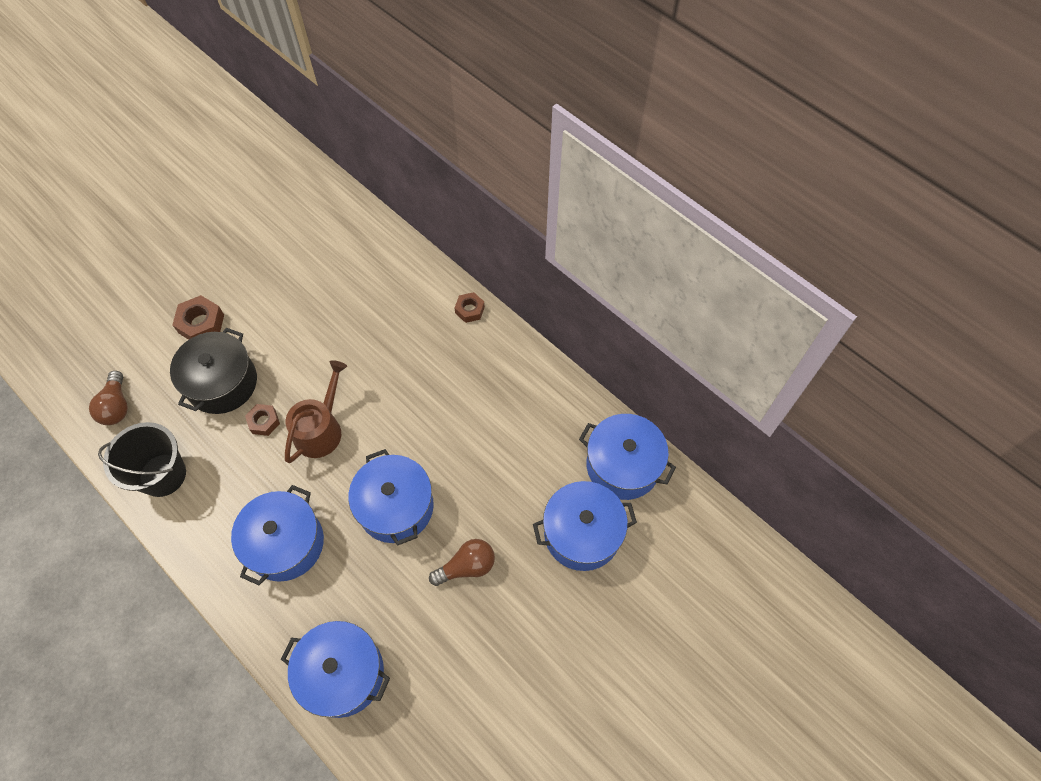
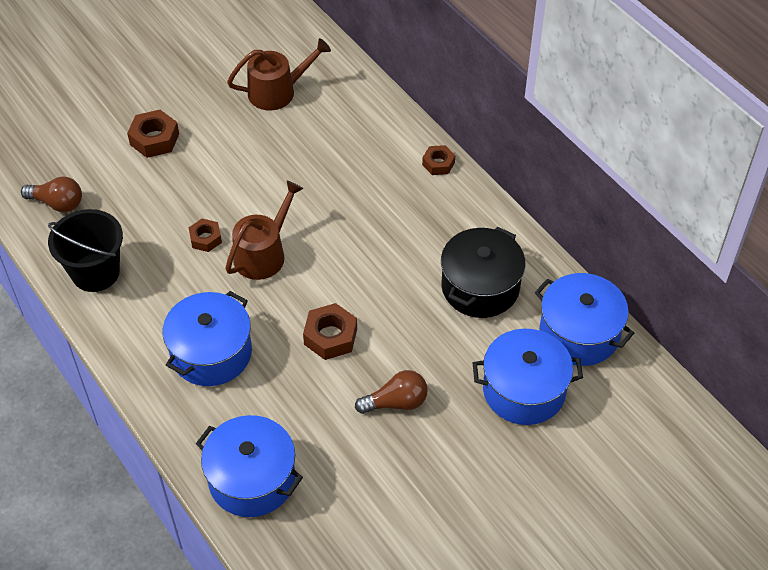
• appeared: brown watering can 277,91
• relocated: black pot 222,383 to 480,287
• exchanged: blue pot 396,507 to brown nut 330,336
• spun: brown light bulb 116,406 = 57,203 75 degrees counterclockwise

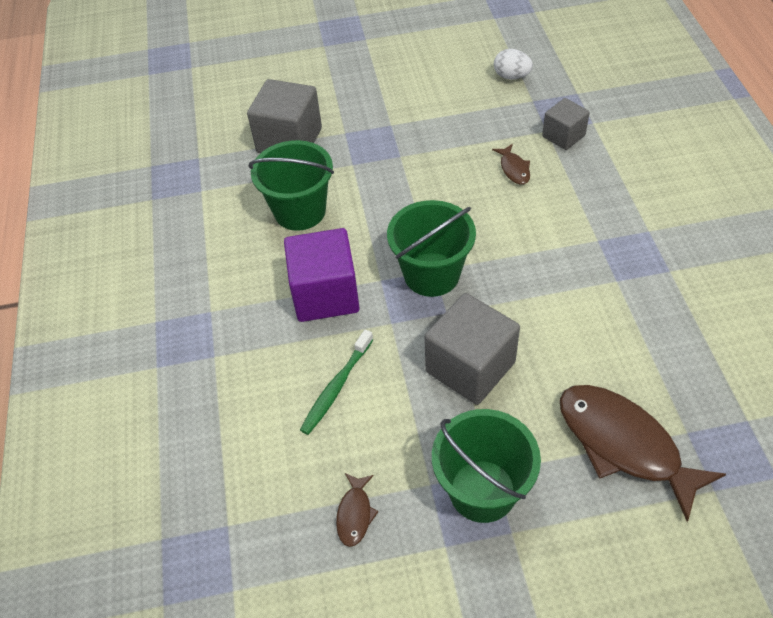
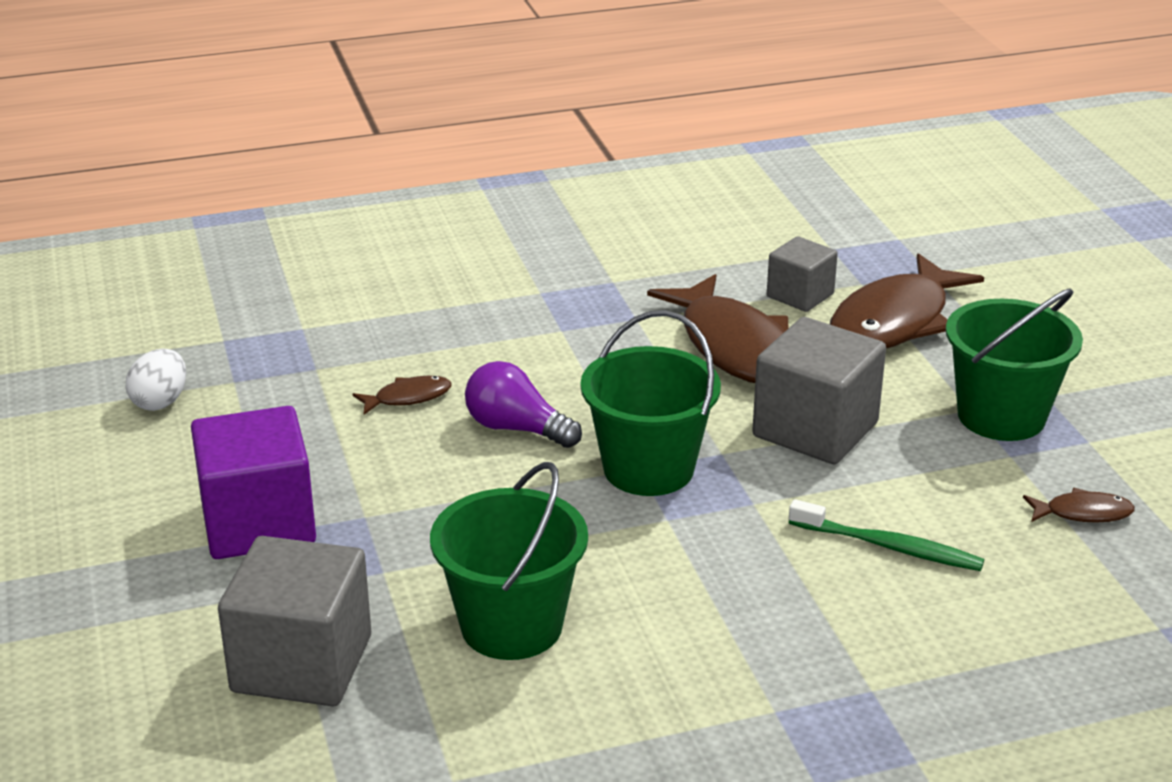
• appeared: purple light bulb 516,428
• appeared: brown fish 734,347
• relocated: purple cube 325,294 to 258,523
• relocated: grey cube 563,136 to 800,295

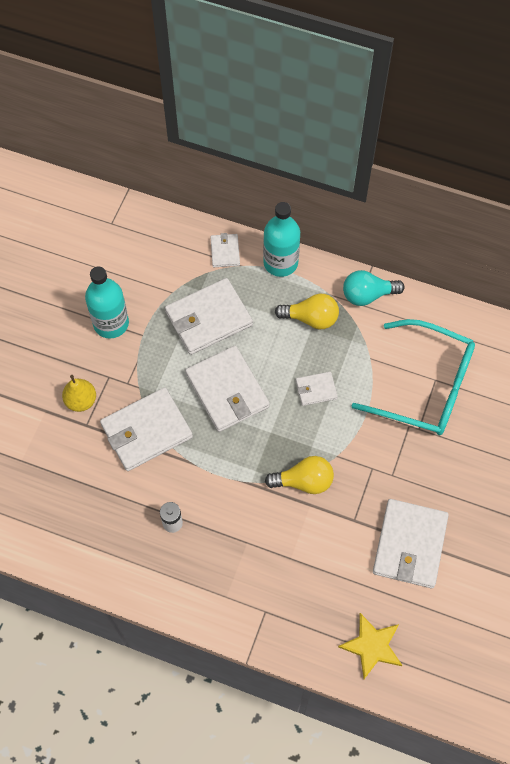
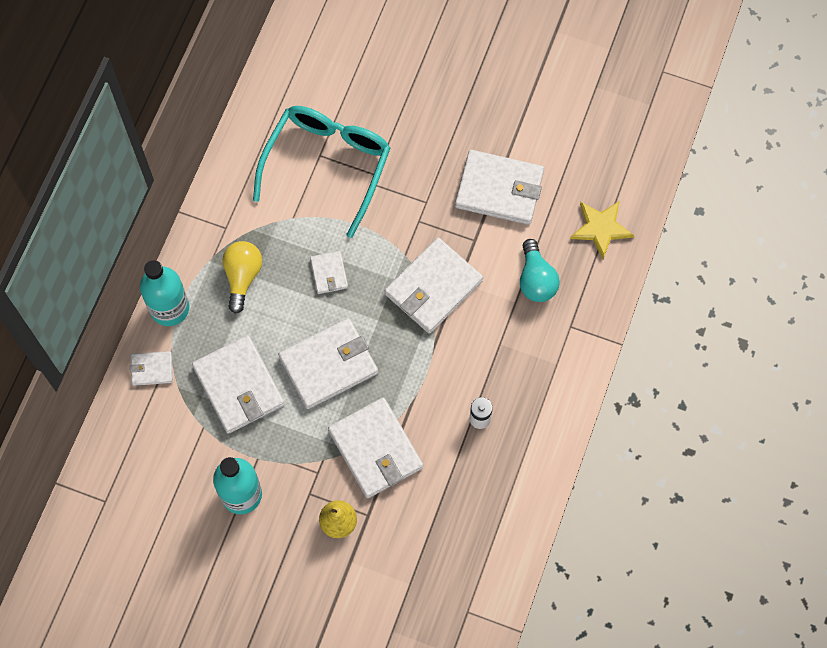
• relocated: turquoise light bulb 367,295 to 536,280
• exchanged: yellow light bulb 304,481 to white wallet 433,287

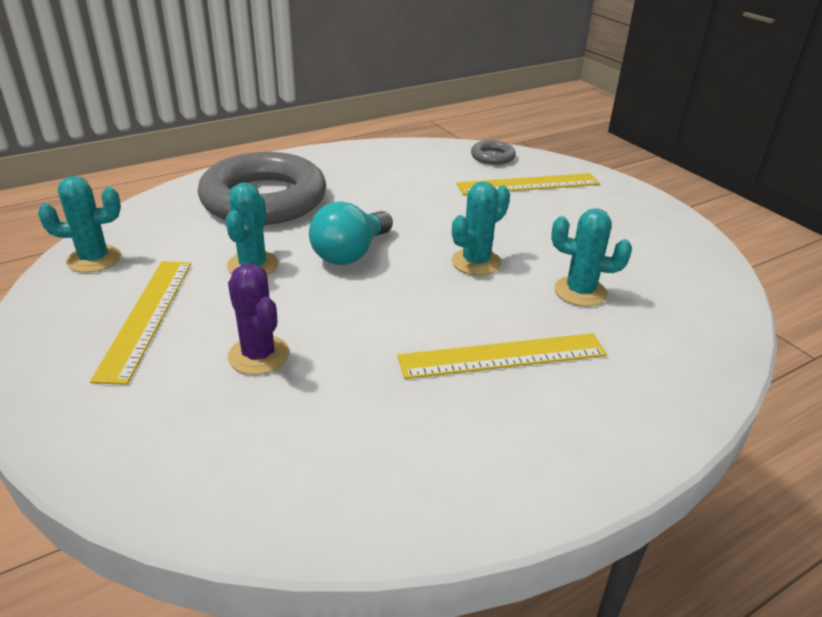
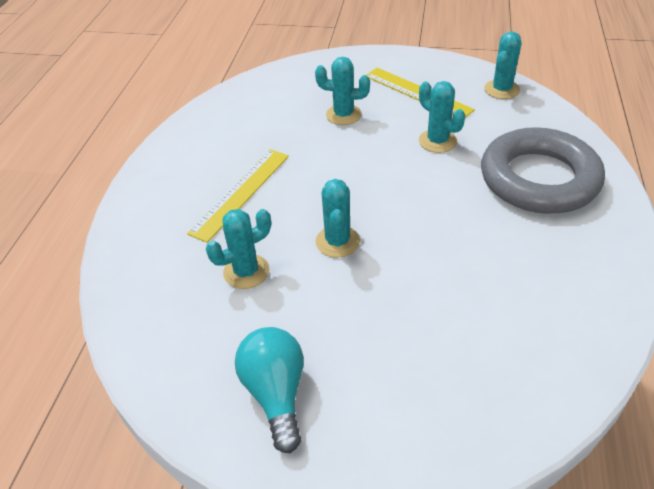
• missing: yellow ruler 528,184
• missing: grey ring 492,157
• relocated: turquoise light bulb 350,253 to 276,393
• colour: purple cactus 258,355 to turquoise cactus 343,115

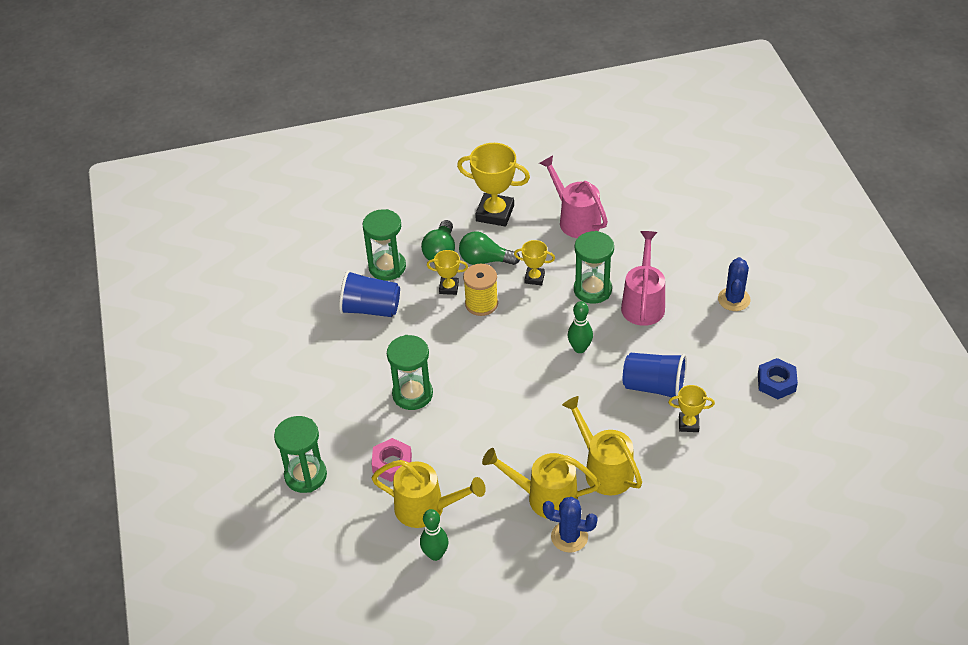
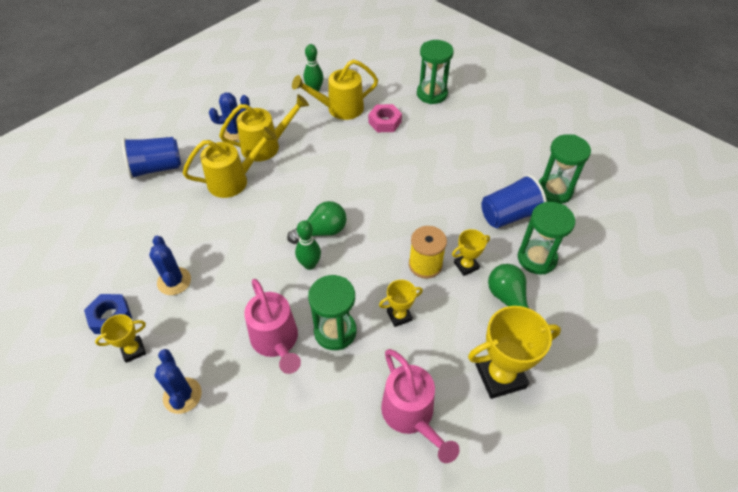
• appeared: blue cactus 174,281
• relocated: green hourglass 412,394 to 554,191
• relocated: green light bulb 485,260 to 321,232
• relocated: blue cup 654,387 to 156,168
• relocated: yellow trophy 688,424 to 133,350
• spun: pink watering can 575,219 = 412,416 45 degrees clockwise
• spun: yellow watering can 603,469 = 234,180 45 degrees counterclockwise

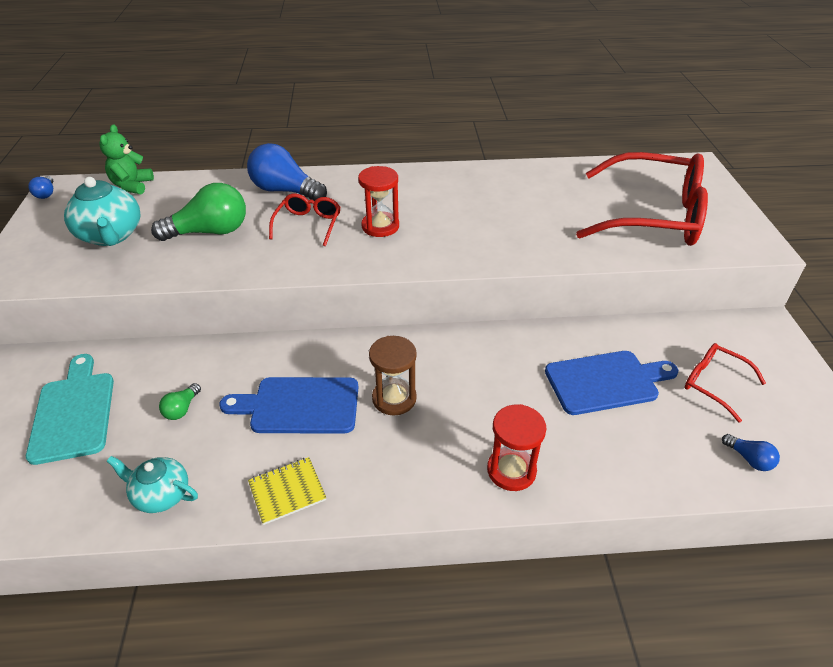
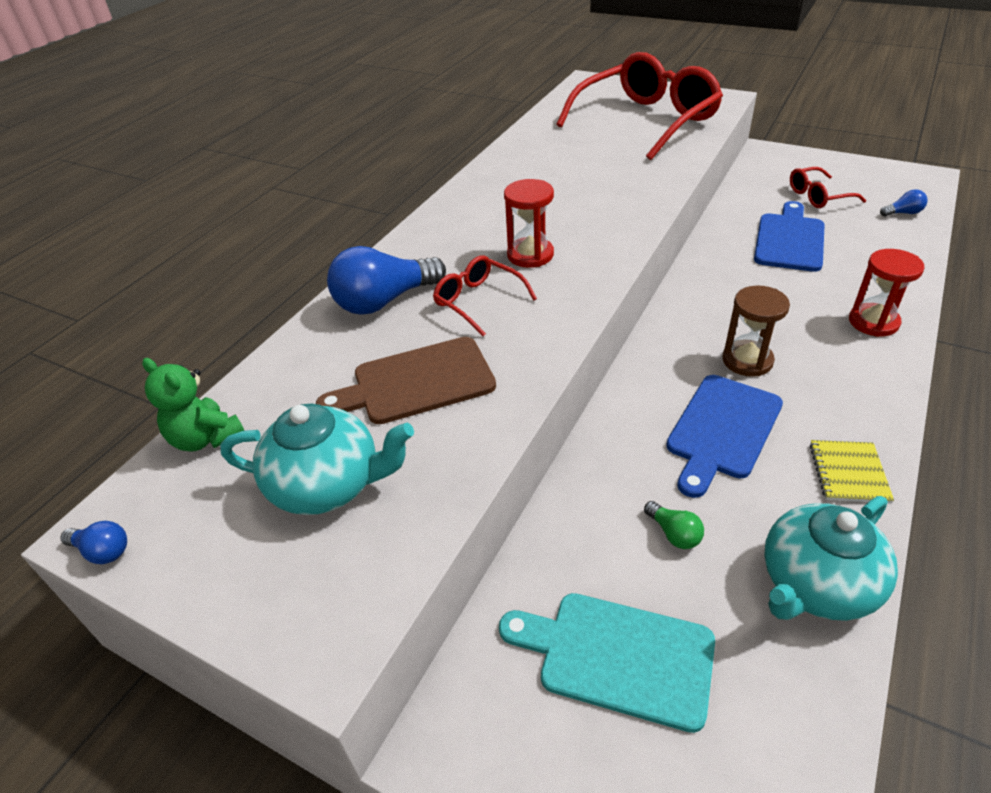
• exchanged: green light bulb 210,232 to brown cutting board 416,382
• size: turquoise teapot 161,495 = 816,585 x1.58

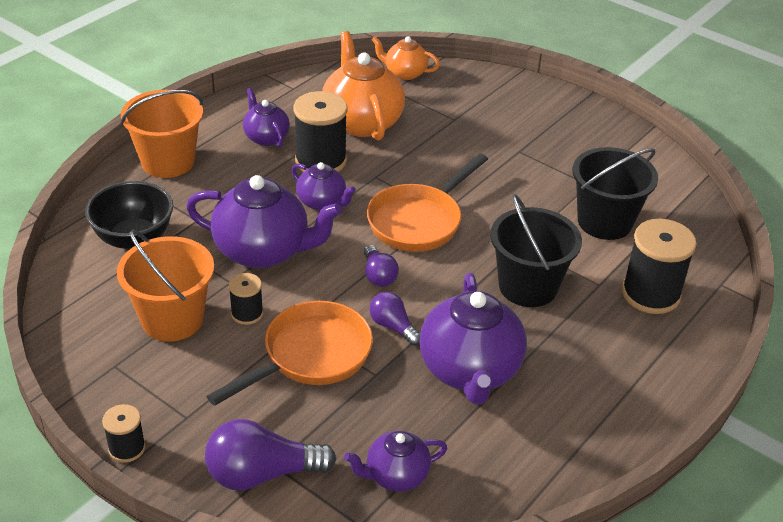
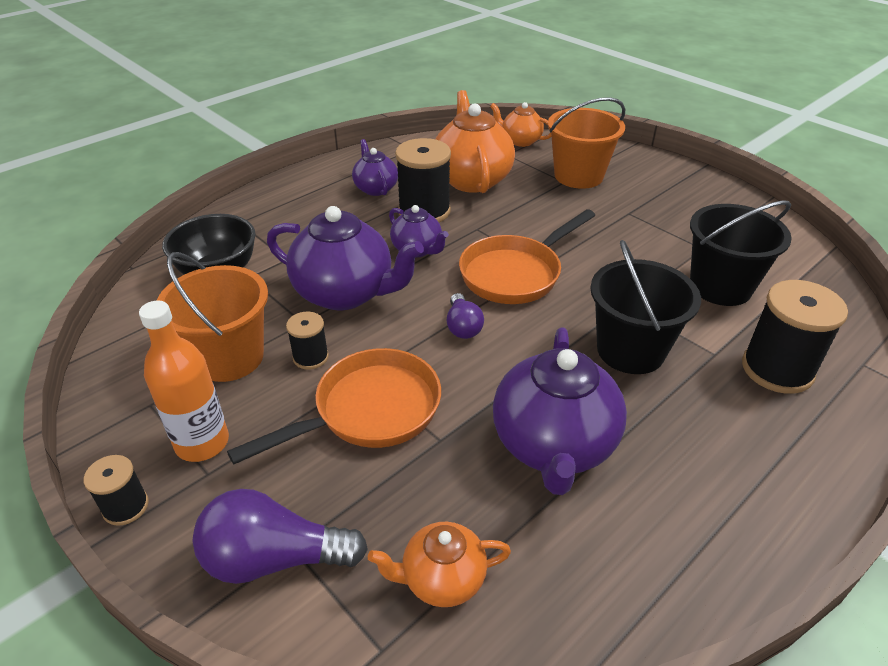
• missing: purple light bulb 393,326
• appeared: orange bottle 202,443
• relocated: orange bucket 168,162 to 578,176
• colour: purple teapot 395,475 to orange teapot 442,579

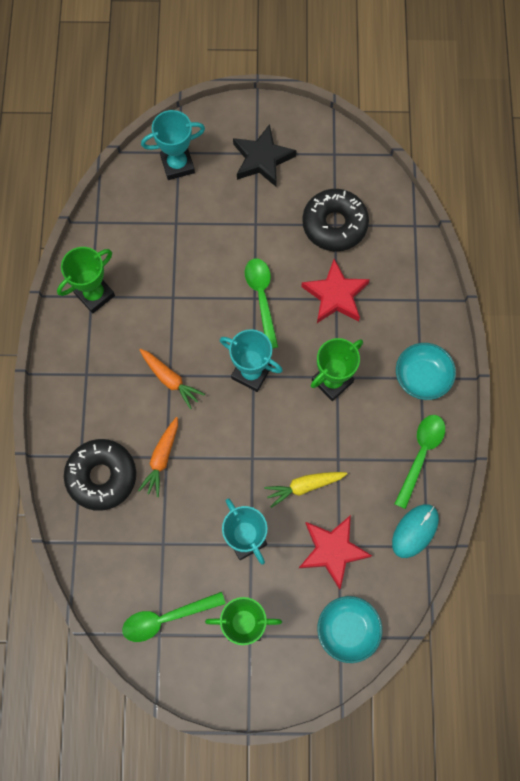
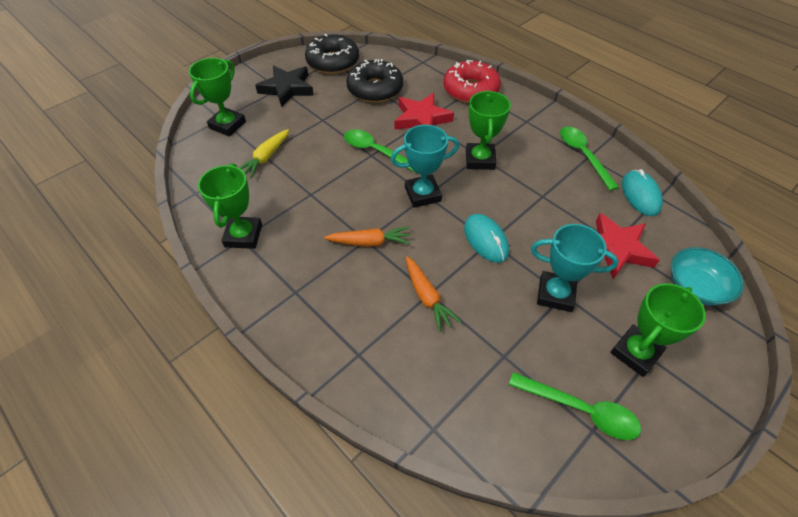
• missing: turquoise bowl 422,376
• appeared: red donut 470,90
• appeared: turquoise mouse 485,240
• relocated: black donut 102,476 to 333,62
• relocated: yellow carrot 304,486 to 266,158
• colour: turquoise trophy 177,165 to green trophy 227,125
• spun: green spoon 166,618 = 580,410 90 degrees counterclockwise

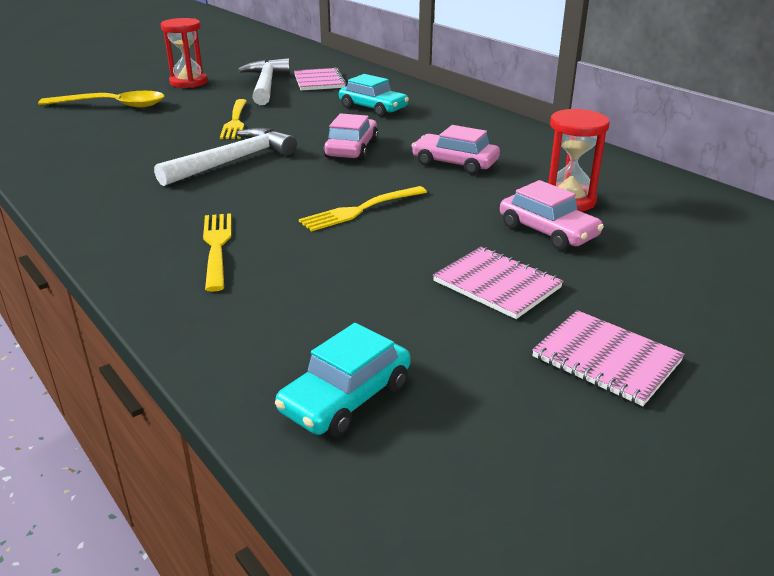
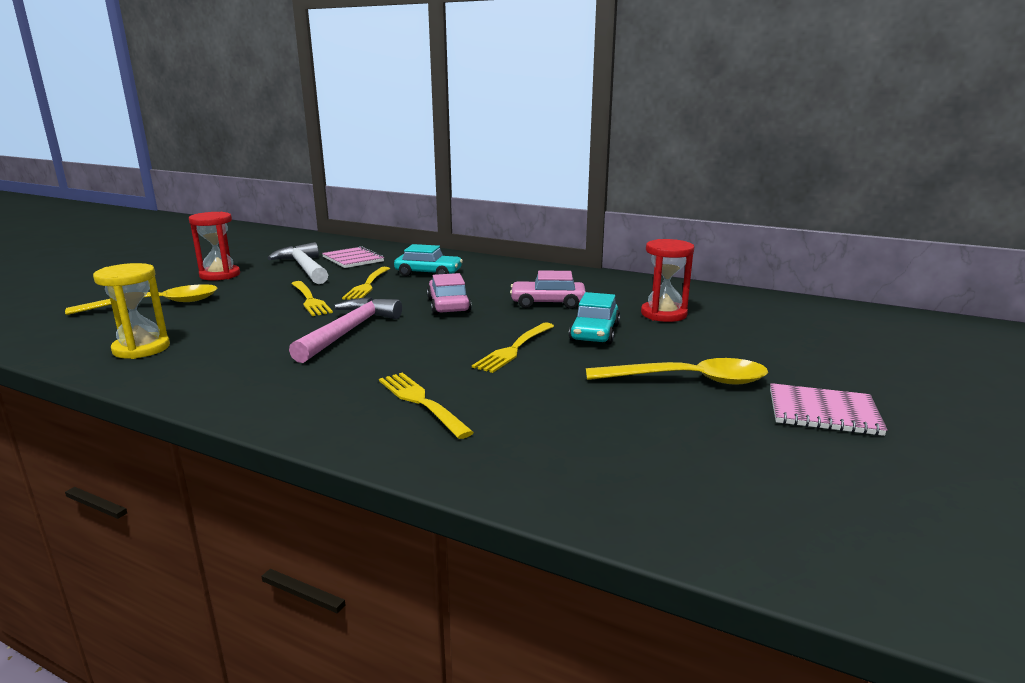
• missing: pink car 548,231
• appeared: yellow hourglass 141,348
• appeared: yellow fork 367,285
• relocated: turquoise car 346,397 to 594,333
• exchanged: pink notebook 497,284 to yellow spoon 688,380
• colour: white hammer 232,161 to pink hammer 348,332

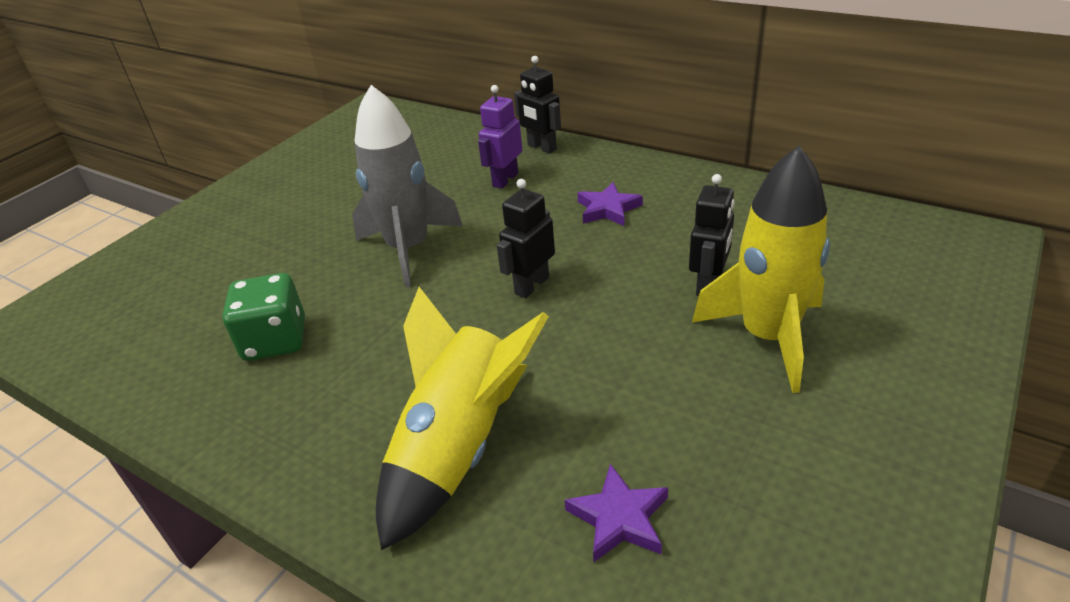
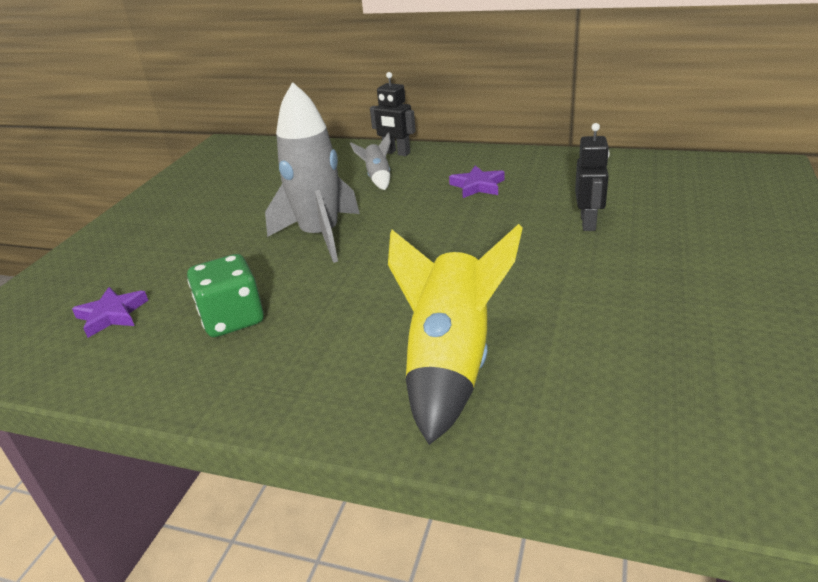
• missing: black robot 531,285
• missing: yellow rocket 768,337
• relocated: purple star 619,518 to 112,315
• exchanged: purple robot 505,180 to grey rocket 378,178

